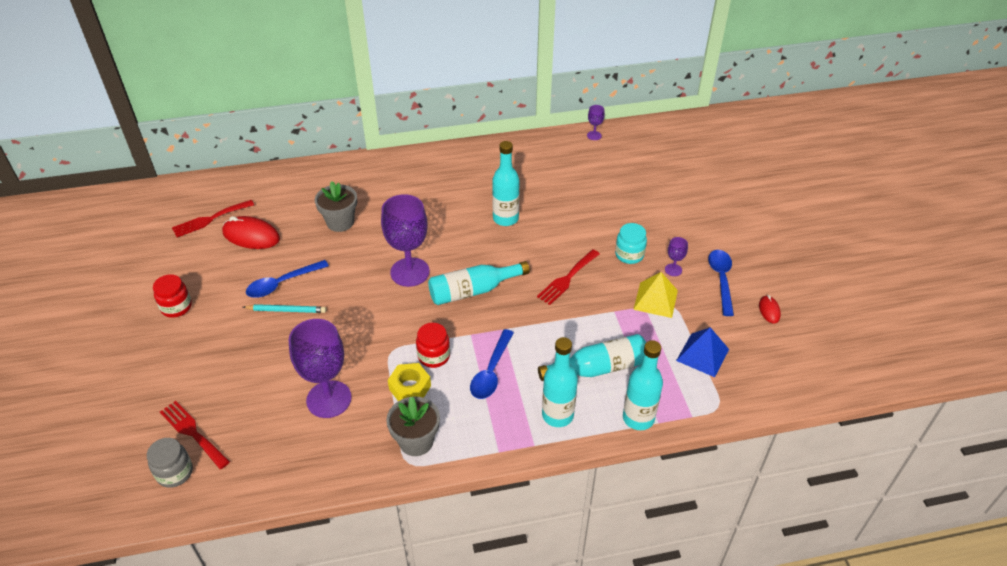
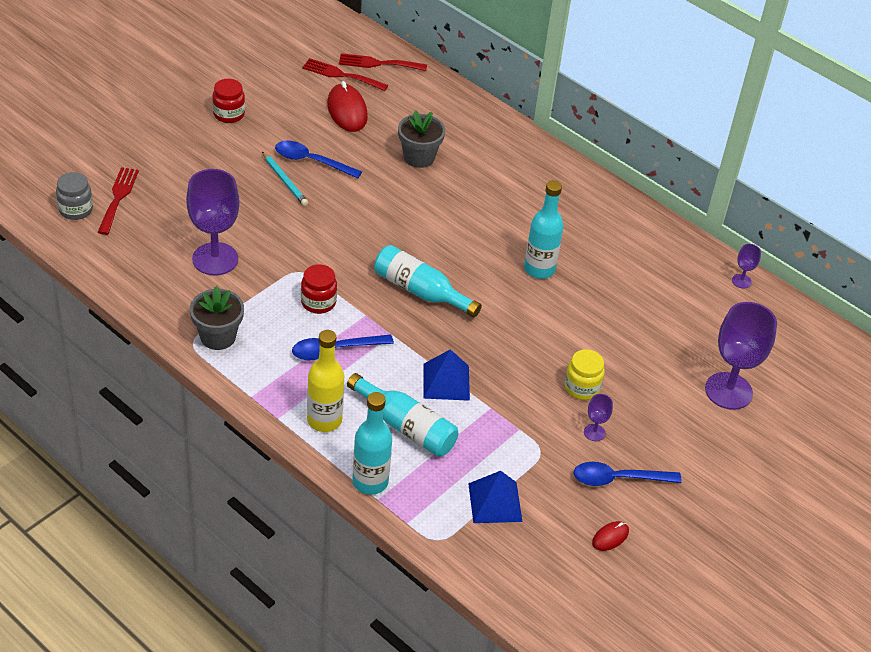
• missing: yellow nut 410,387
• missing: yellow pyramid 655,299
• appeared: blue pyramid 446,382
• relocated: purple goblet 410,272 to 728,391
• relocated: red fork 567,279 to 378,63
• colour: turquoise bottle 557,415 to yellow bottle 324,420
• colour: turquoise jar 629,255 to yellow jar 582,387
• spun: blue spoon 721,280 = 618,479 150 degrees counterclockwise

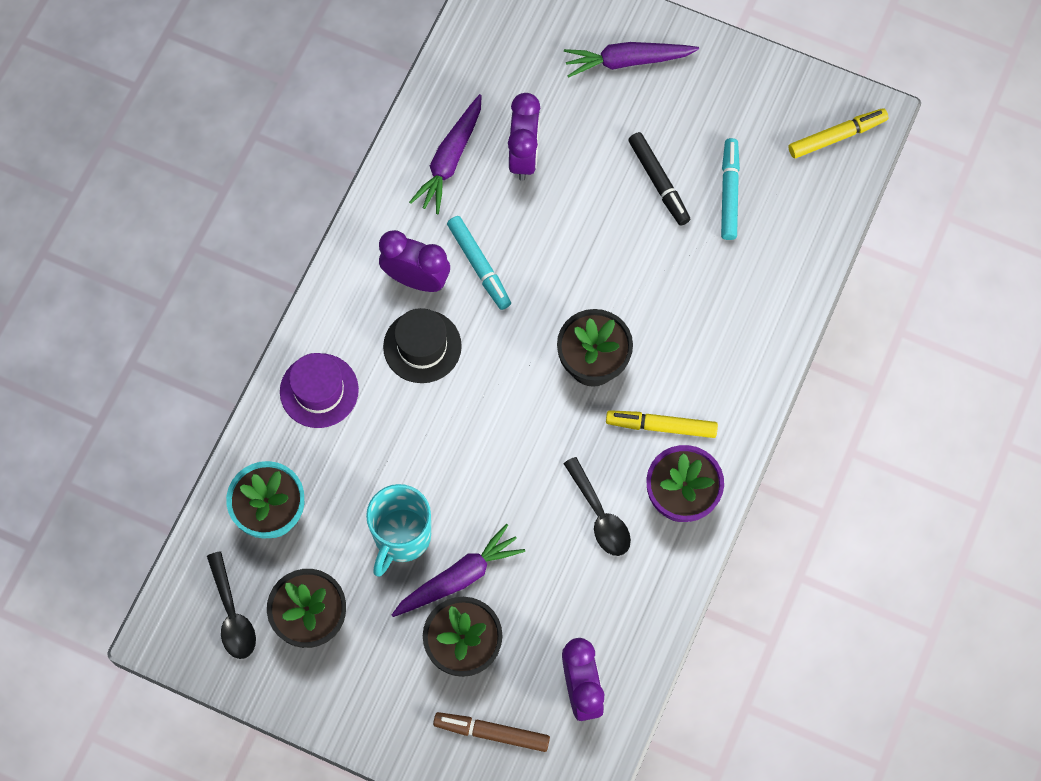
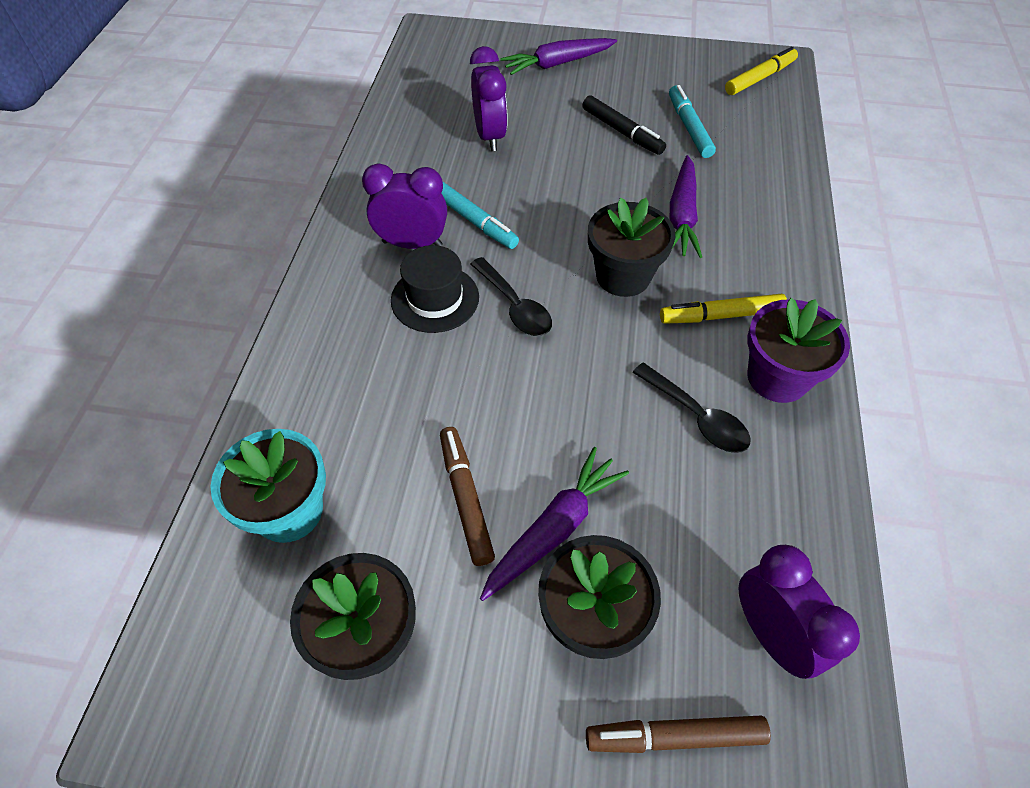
• missing: purple hat 319,390
• relocated: black spoon 232,614 to 514,306
• relocated: purple carrot 450,159 to 682,216
• exchanged: turquoise mug 401,537 to brown marker 465,498

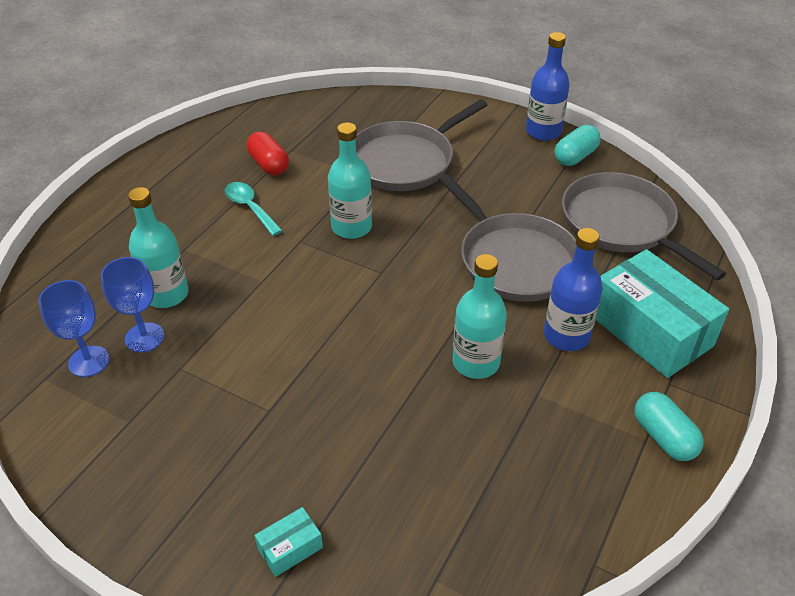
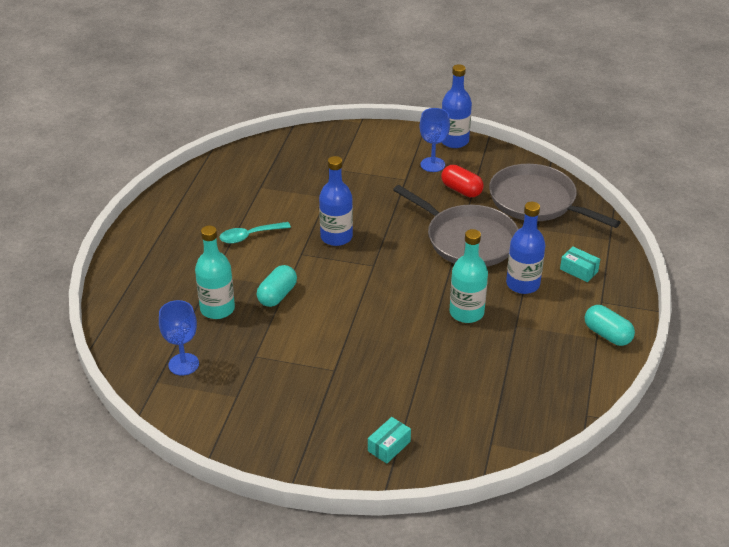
• missing: grey pan 405,160
• relocated: blue goblet 144,337 to 432,164
• relocated: red capsule 269,165 to 461,190
• relocated: turquoise capsule 575,157 to 277,295
• colour: turquoise bottle 351,227 to blue bottle 336,237
• spun: turquoise spoon 250,208 = 249,236 60 degrees counterclockwise
• size: turquoise box 650,330 = 579,270 x0.42

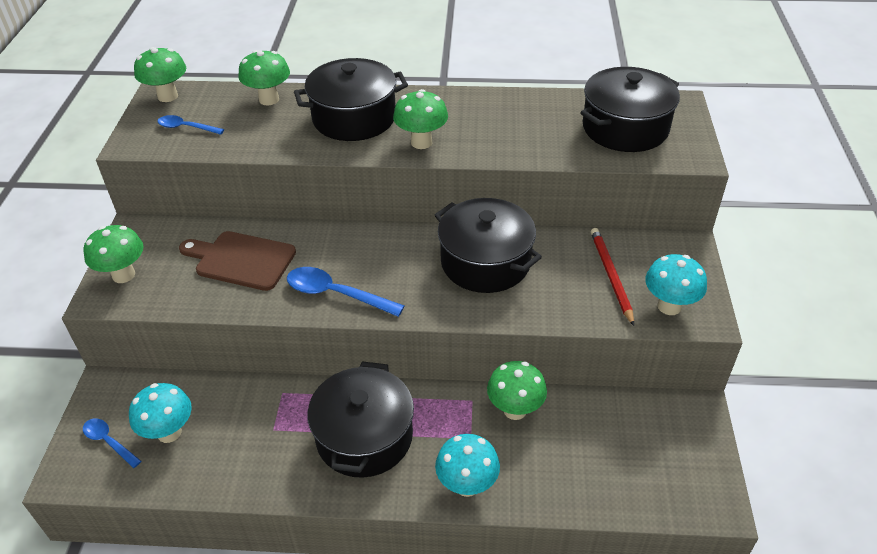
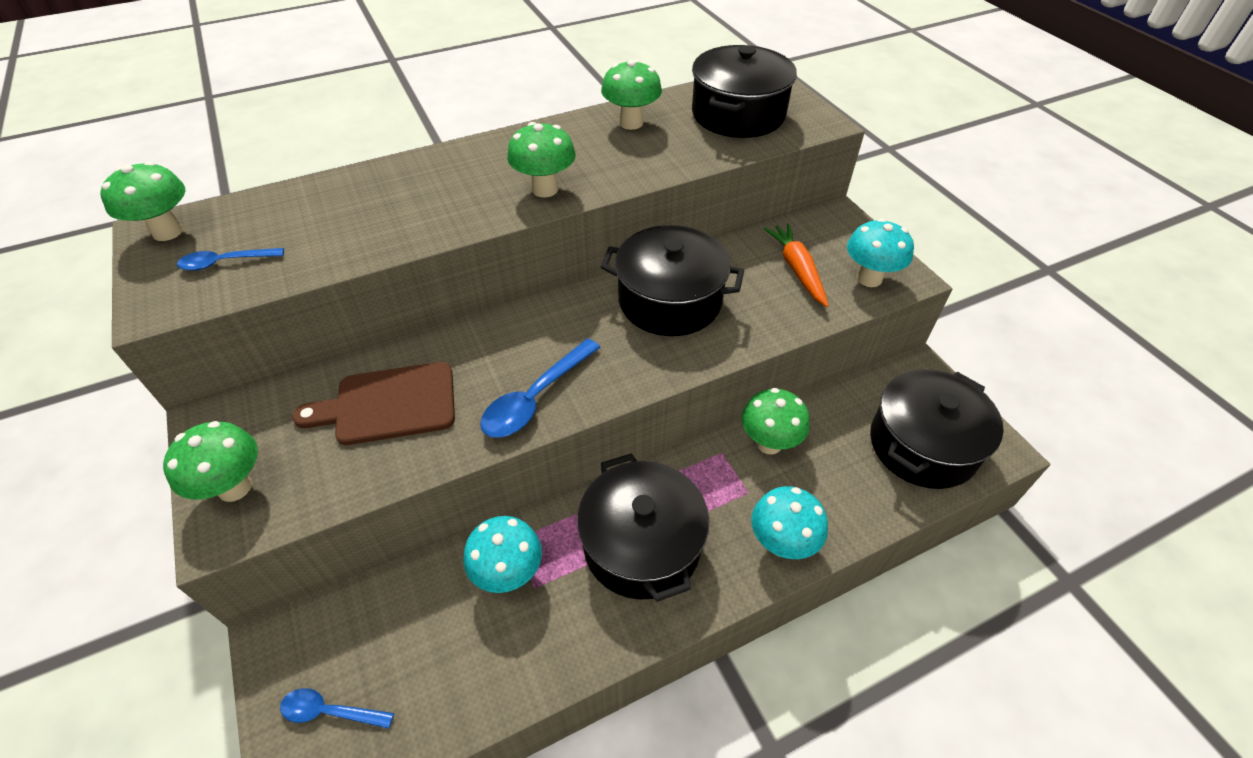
• relocated: turquoise mushroom 169,432 to 508,574
• relocated: green mushroom 269,99 to 631,123
• relocated: black pot 354,118 to 922,445
• exchanged: red pencil 611,276 to orange carrot 797,269
• spun: blue spoon 336,294 = 535,398 45 degrees counterclockwise

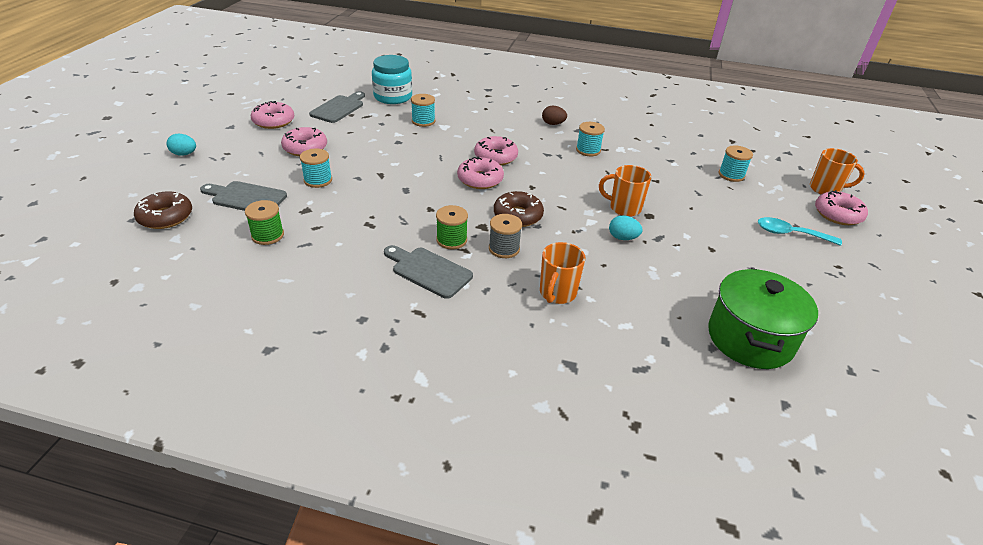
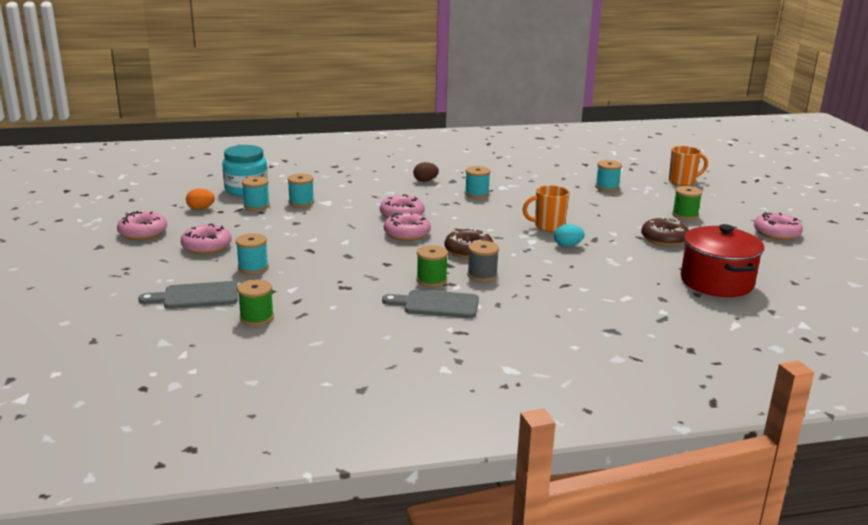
• missing: turquoise egg 184,154
• missing: orange mug 557,293
• appeared: turquoise spool 256,205
• relocated: brown donut 165,217 to 664,239
• relocated: pink donut 838,214 to 776,233
• exchanged: grey cutting board 339,108 to orange egg 201,209
• exchanged: turquoise spoon 790,234 to green spool 685,215
• colour: green pot 750,338 to red pot 716,282

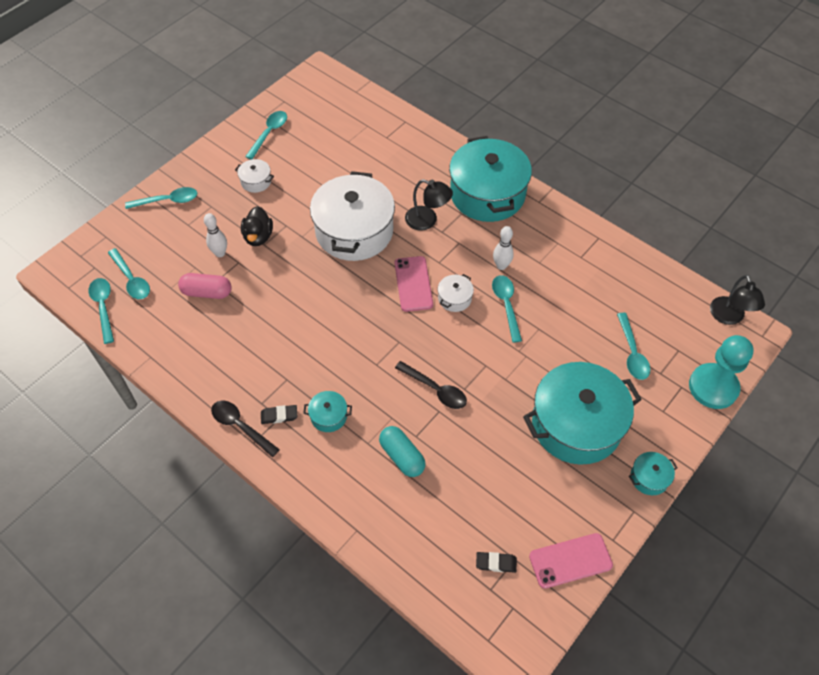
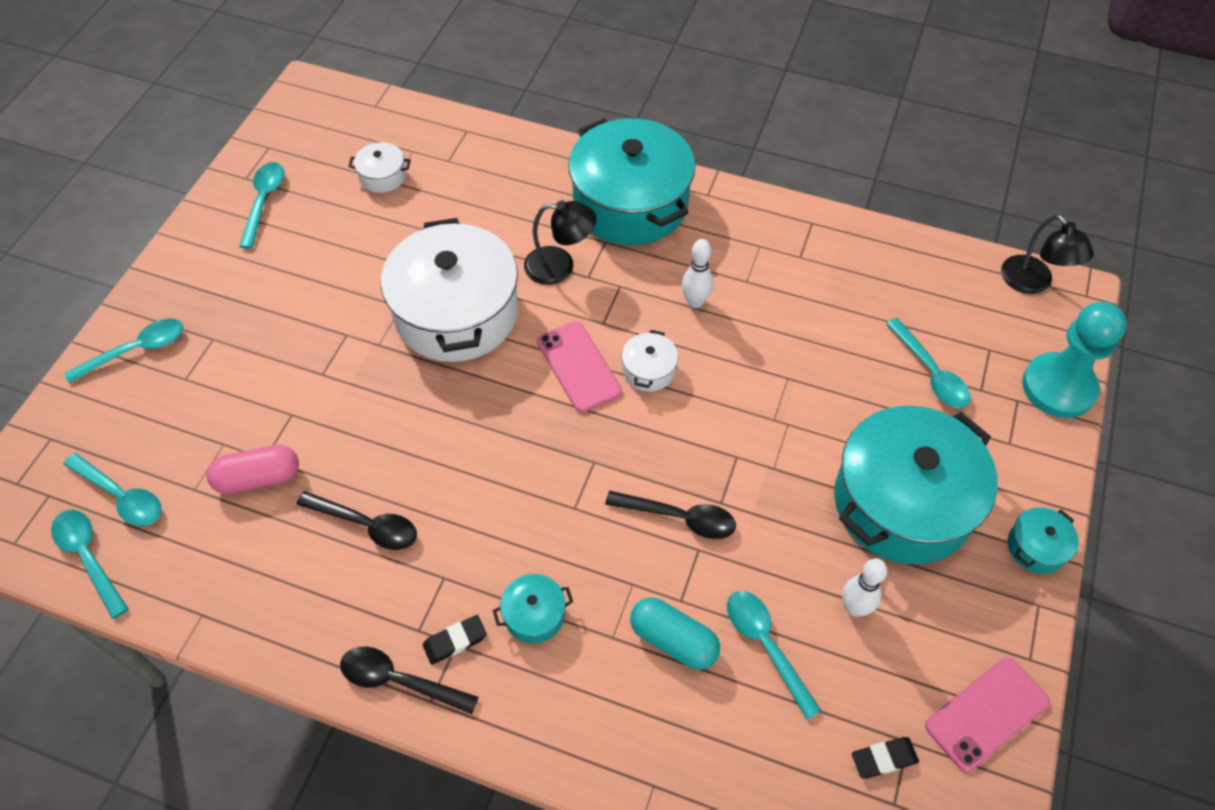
• missing: black duck 258,237
• appeared: black spoon 367,525
• relocated: white bowling pin 220,253 to 854,608
• relocated: white pot 256,181 to 383,176
• relocated: turquoise spoon 506,305 to 766,646

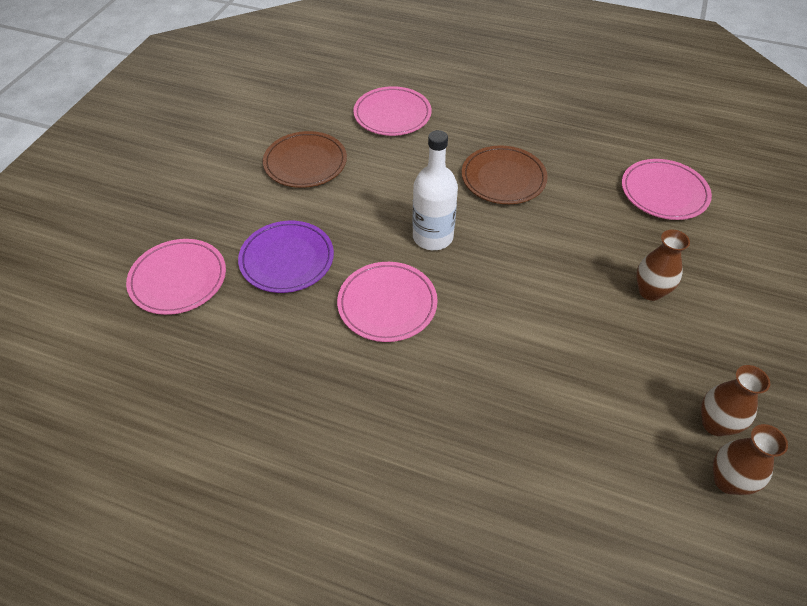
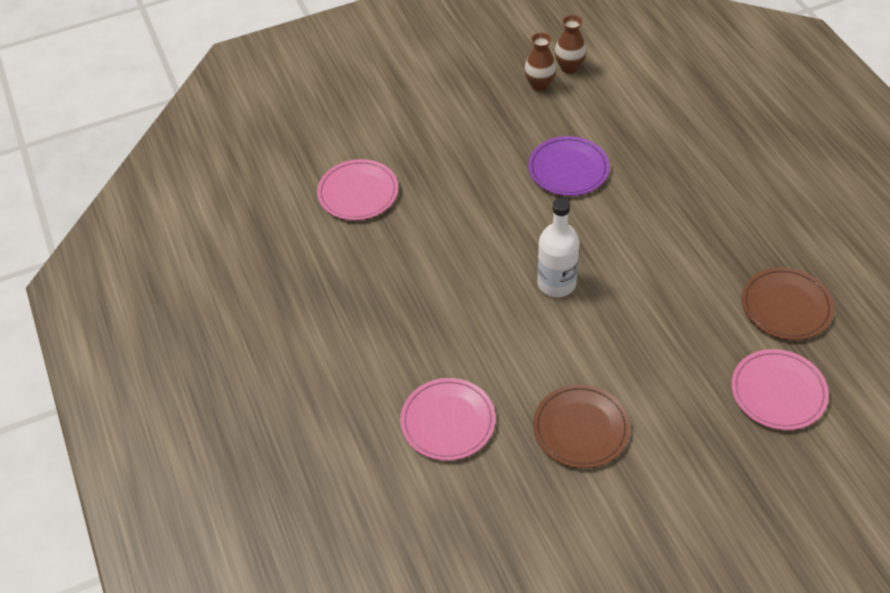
• missing: pink plate 387,304
• missing: brown vase 650,291
• relocated: purple plate 287,259 to 568,169
• relocated: brown plate 503,178 to 786,306

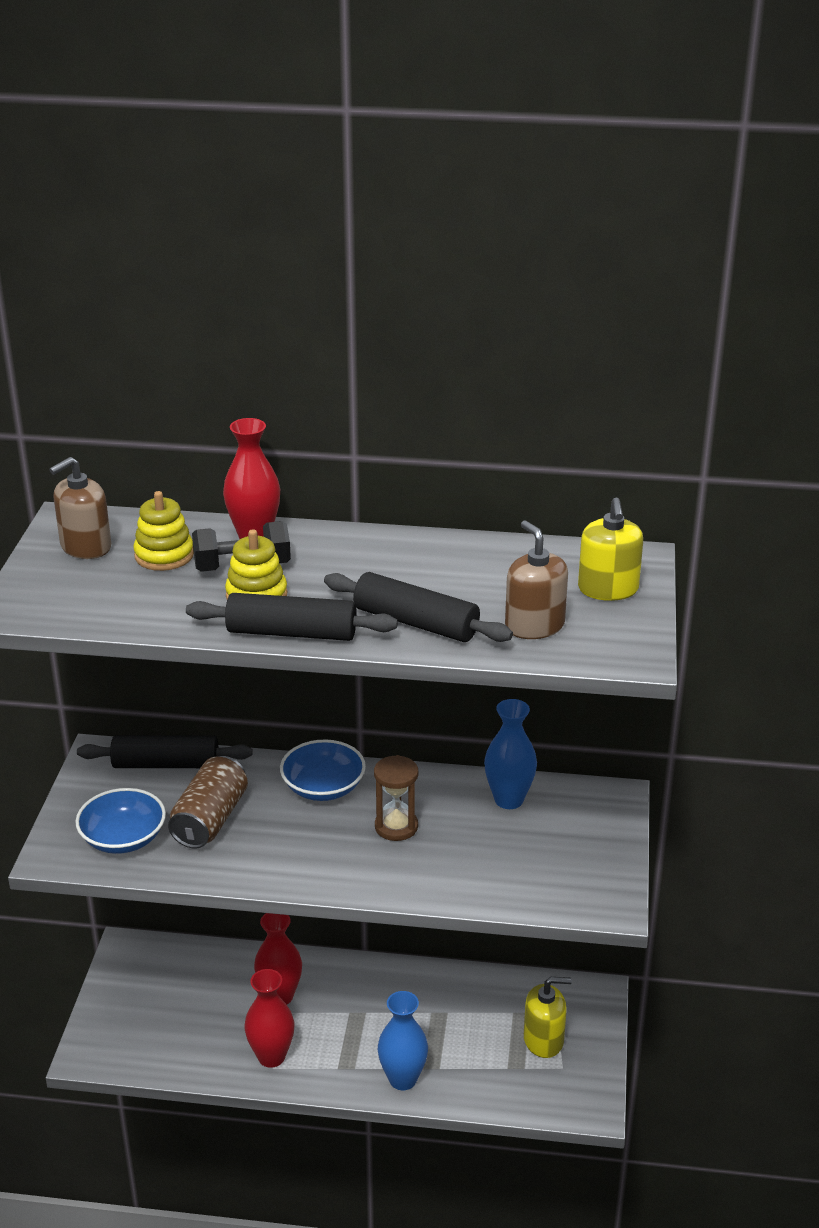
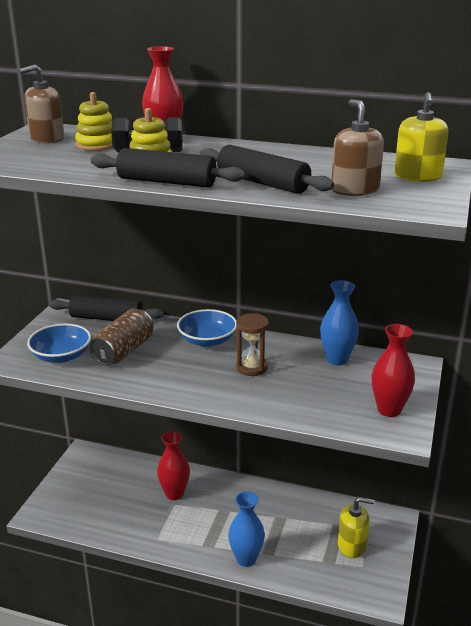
• relocated: red vase 271,1056 to 389,410

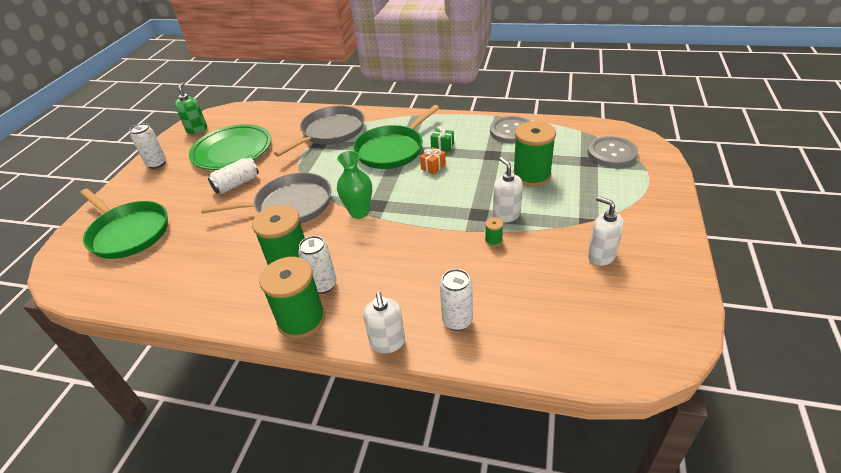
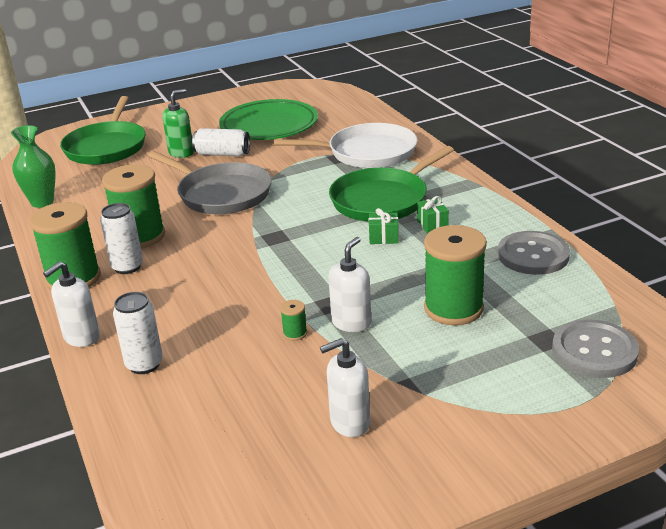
• missing: white can 157,164
• relocated: green soap dispenser 197,130 to 181,153
• relocated: green vase 359,212 to 42,202
• colour: grey pan 331,132 to white pan 367,153
• colour: orange gift 433,167 to green gift 383,238
• spun: green pan 392,150 = 382,200 45 degrees counterclockwise
• spun: white soap dispenser 601,256 = 349,423 120 degrees counterclockwise

